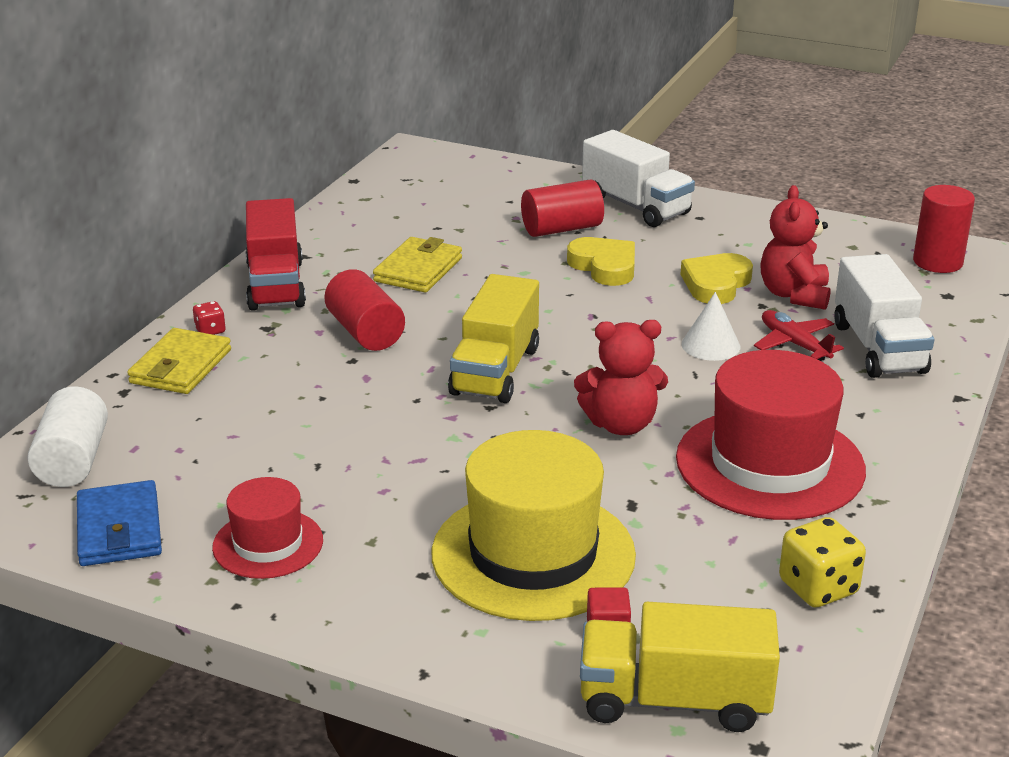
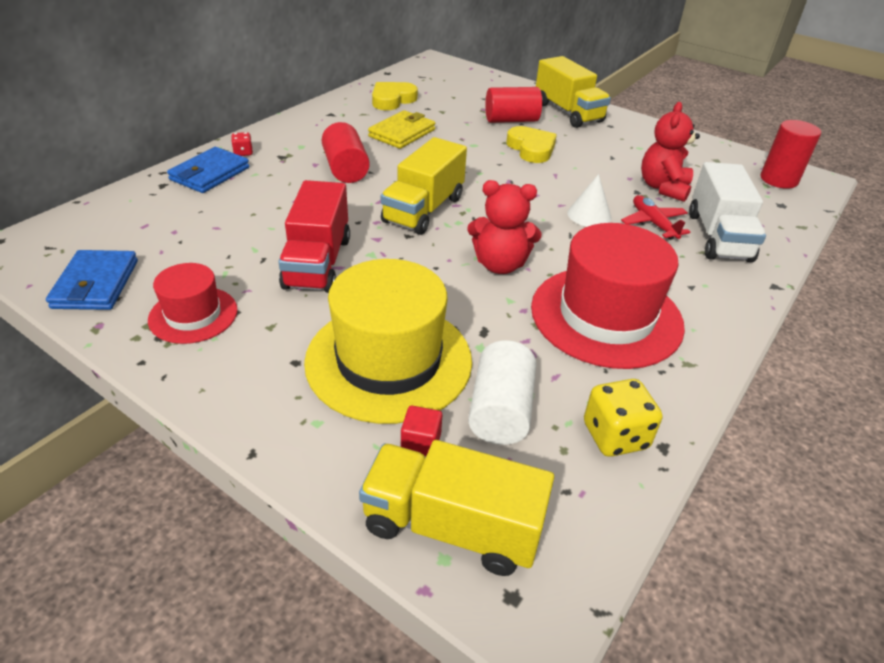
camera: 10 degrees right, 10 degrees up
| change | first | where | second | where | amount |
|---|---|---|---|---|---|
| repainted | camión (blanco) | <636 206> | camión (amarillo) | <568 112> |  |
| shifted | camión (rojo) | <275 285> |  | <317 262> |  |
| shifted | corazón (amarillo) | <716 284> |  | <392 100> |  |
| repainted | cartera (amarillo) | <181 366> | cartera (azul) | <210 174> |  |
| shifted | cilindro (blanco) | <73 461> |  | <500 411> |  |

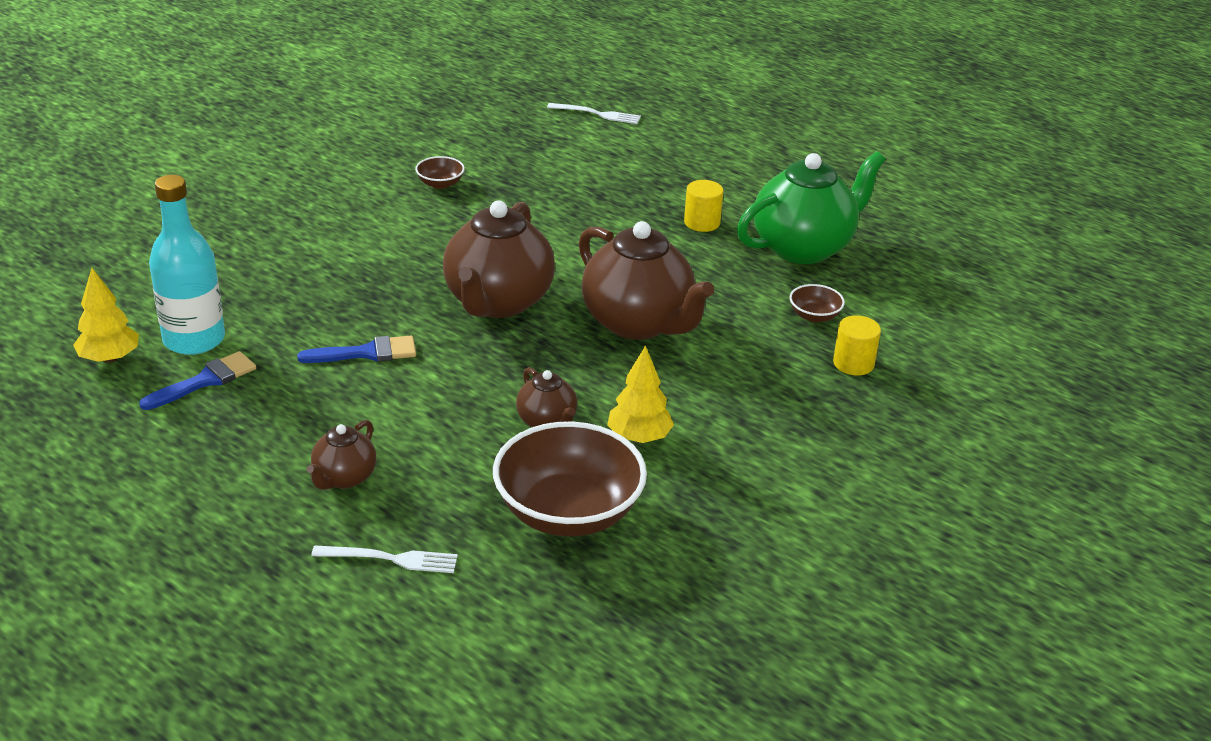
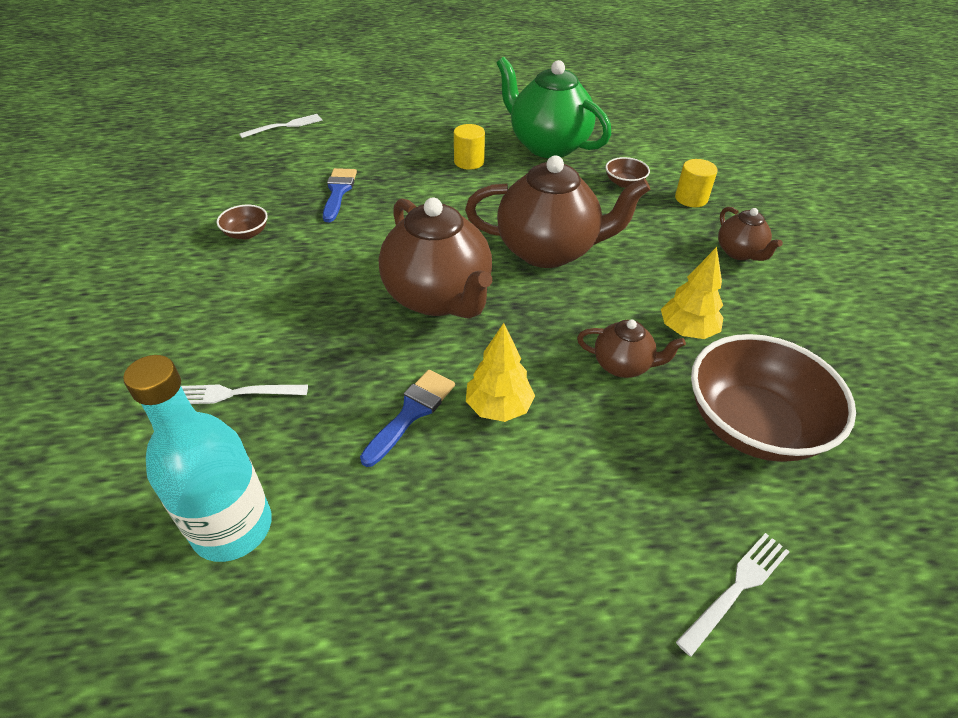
camera: 45 degrees left, 10 degrees up
| change | first | where | second | where | amount |
|---|---|---|---|---|---|
| rotated | tetera (verde) | <803 248> |  | <548 146> | 60 degrees counterclockwise |
| shifted | árbol (amarillo) | <110 358> |  | <498 407> |  |
| shifted | pincel (azul) | <204 381> |  | <338 192> |  |
| shifted | tetera (marrón) | <344 478> |  | <739 252> |  |
| new |  |  | tenedor (blanco) | <235 393> |  |

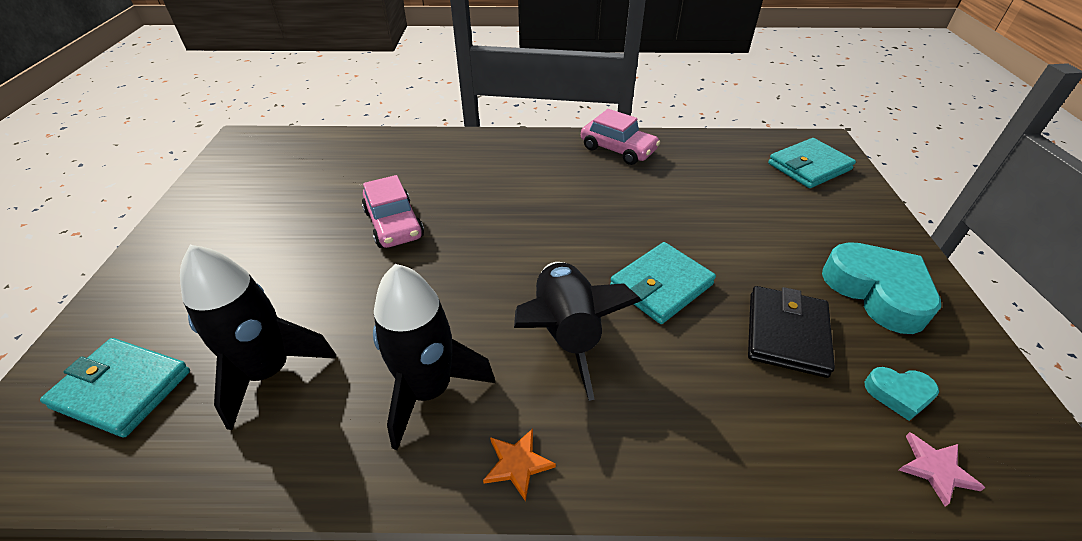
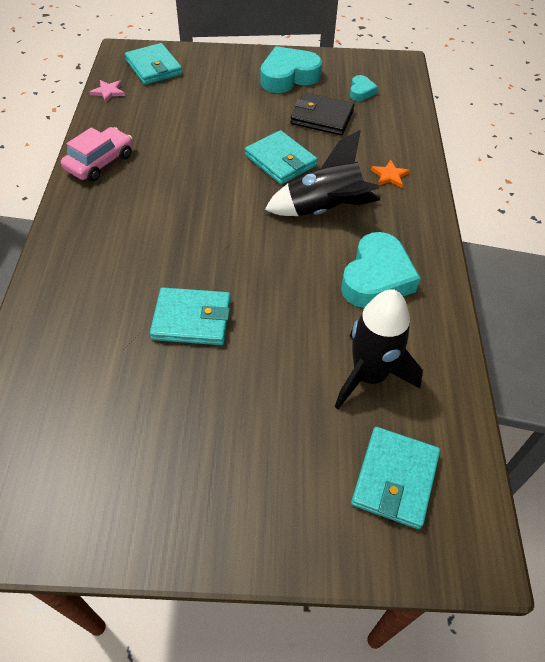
camera: 90 degrees left, 10 degrees up
| change | first | where | second | where | amount |
|---|---|---|---|---|---|
| swapped | coche (rosa) | <394 224> | cartera (turquesa) | <192 319> |  |
| swapped | cohete (negro) | <429 390> | corazón (turquesa) | <376 278> |  |
| shifted | estrella (naranja) | <517 464> |  | <389 175> |  |
| shifted | estrella (rosa) | <936 469> |  | <108 92> |  |

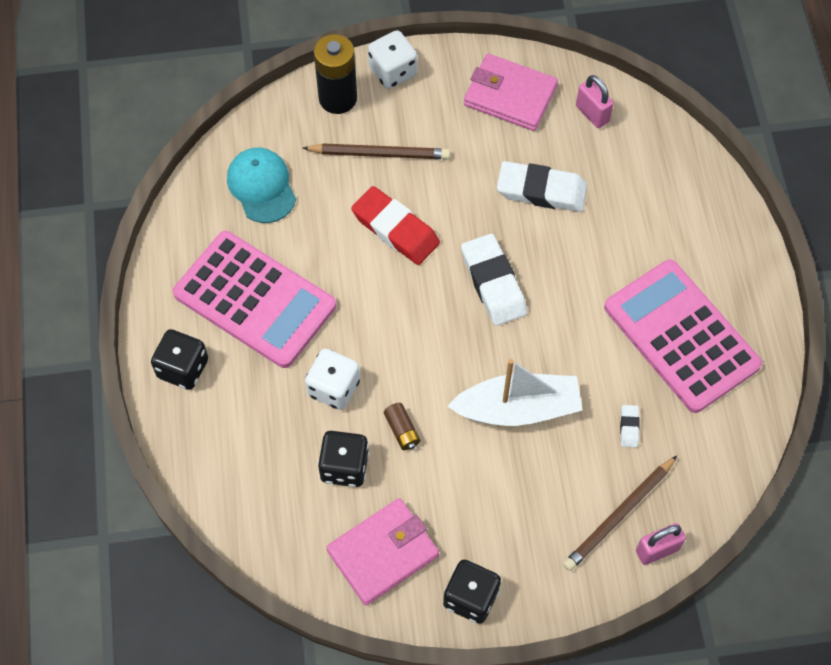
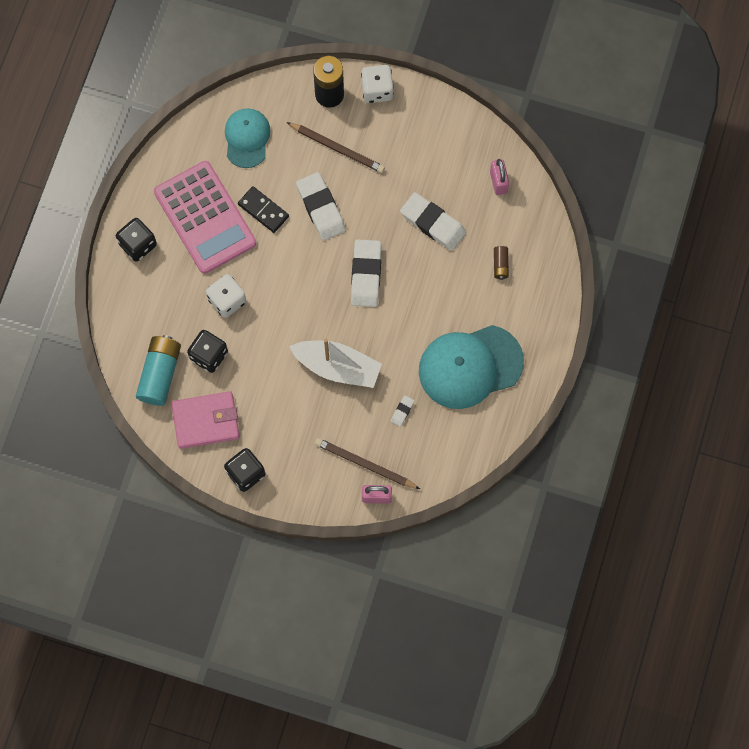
camera: 25 degrees right, 10 degrees up
| change | first | where | second | where | amount |
|---|---|---|---|---|---|
| gone | cartera (rosa) | <510 95> |  |  |  |
| repainted | goma de borrar (rojo) | <395 229> | goma de borrar (blanco) | <321 208> |  |
| swapped | calculadora (rosa) | <681 336> | gorra (turquesa) | <470 366> |  |
| shifted | pila (marrón) | <402 430> |  | <500 265> |  |
| rotated | lápiz (marrón) | <619 515> |  | <365 464> | 45 degrees clockwise |
| new |  |  | ficha de dominó (negro) | <263 210> |  |
| new |  |  | pila (turquesa) | <160 374> |  |

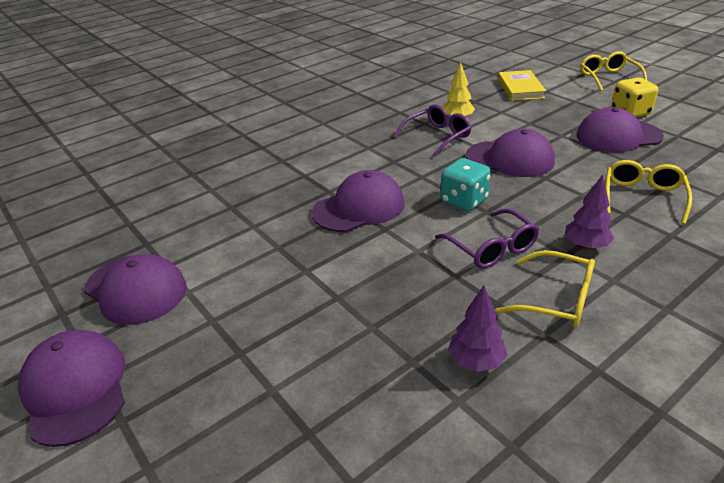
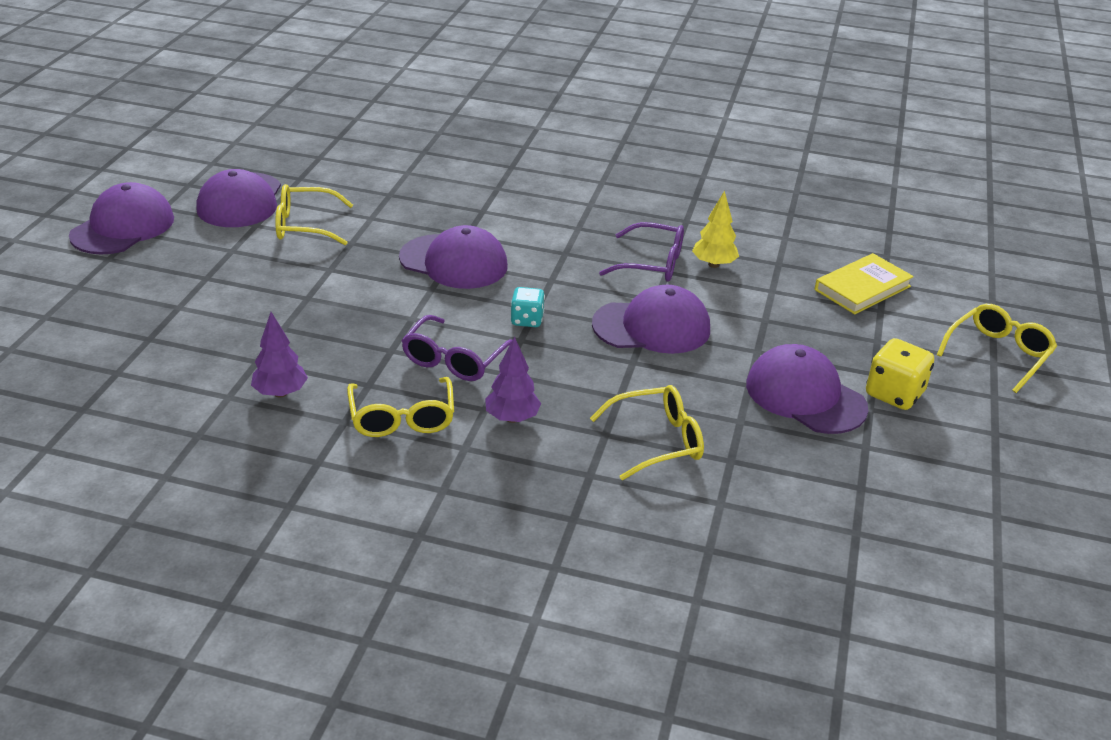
camera: 50 degrees right, 0 degrees up
| change | first | where | second | where | amount |
|---|---|---|---|---|---|
| rotated | gorra (morado) | <510 159> |  | <652 327> | 75 degrees counterclockwise |
| scaled | dado (turquesa) | <464 201> |  | <527 320> | x0.66 |
| new |  |  | gafas (amarillo) | <305 226> |  |

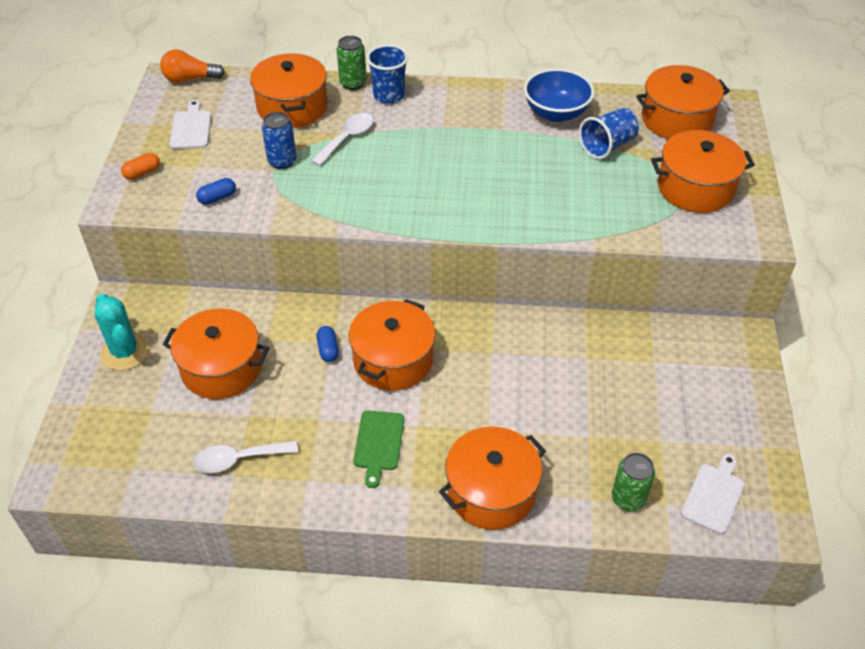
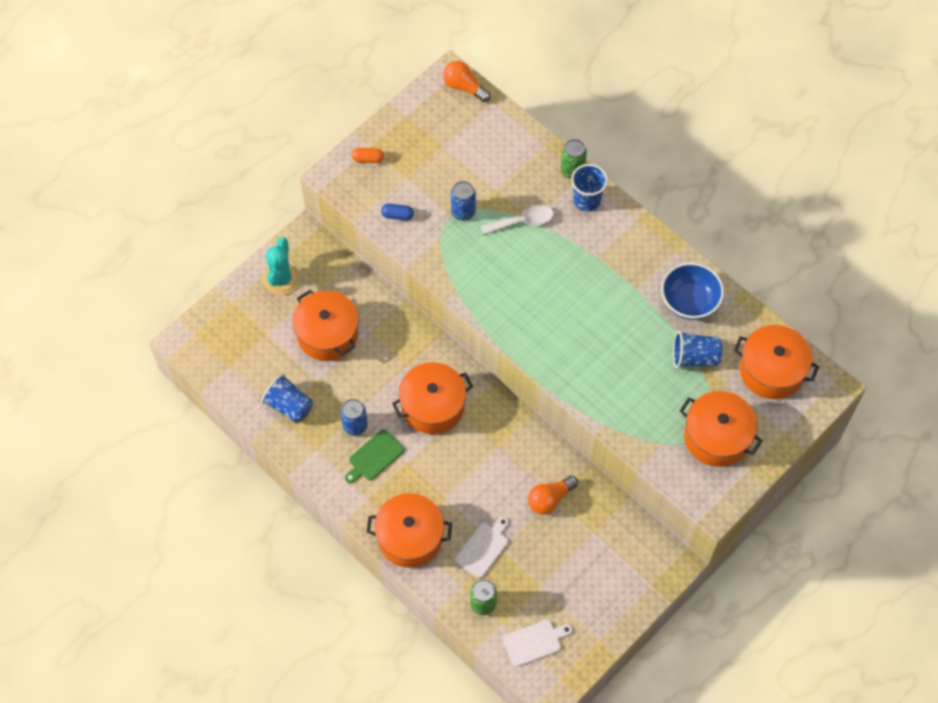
camera: 40 degrees right, 15 degrees up
| change | first | where | second | where | amount |
|---|---|---|---|---|---|
| gone | olla (naranja) | <292 107> |  |  |  |
| shifted | tabla de cortar (blanco) | <191 128> |  | <483 548> |  |
| gone | cápsula (azul) | <328 349> |  |  |  |
| swapped | cuchara (blanco) | <238 459> | vaso (azul) | <289 406> |  |
| new |  |  | lata (azul) | <355 426> |  |
| new |  |  | bombilla (naranja) | <550 499> |  |

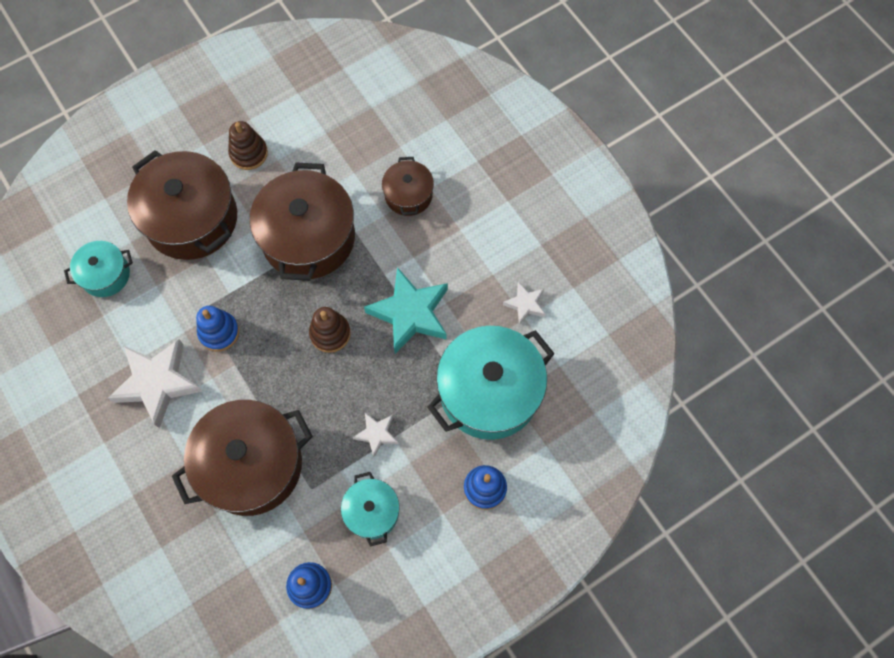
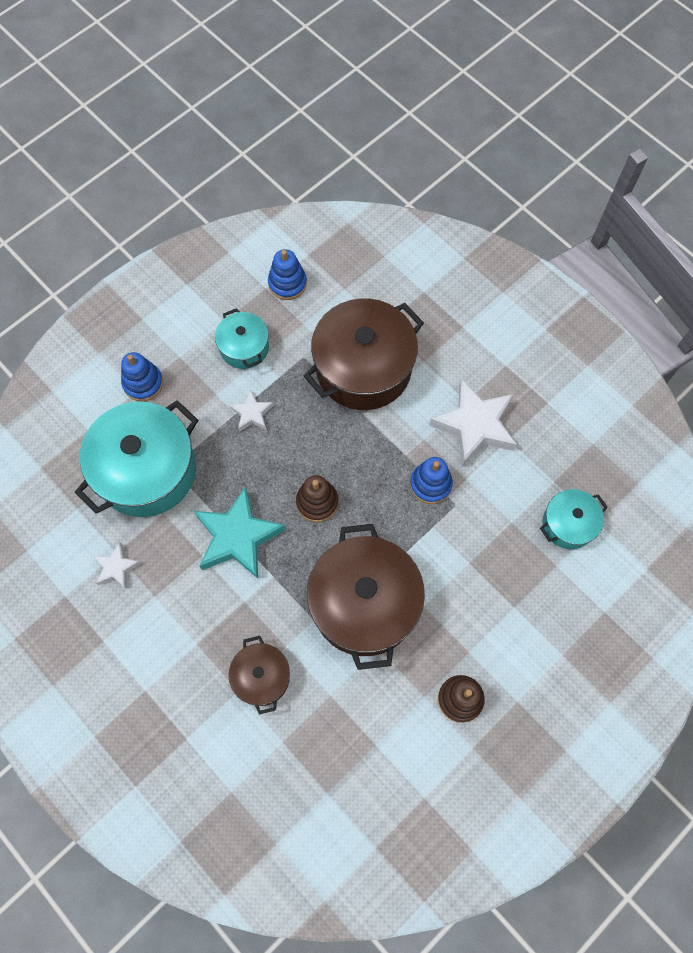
camera: 170 degrees right, 0 degrees up
| change | first | where | second | where | amount |
|---|---|---|---|---|---|
| gone | olla (marrón) | <191 219> |  |  |  |

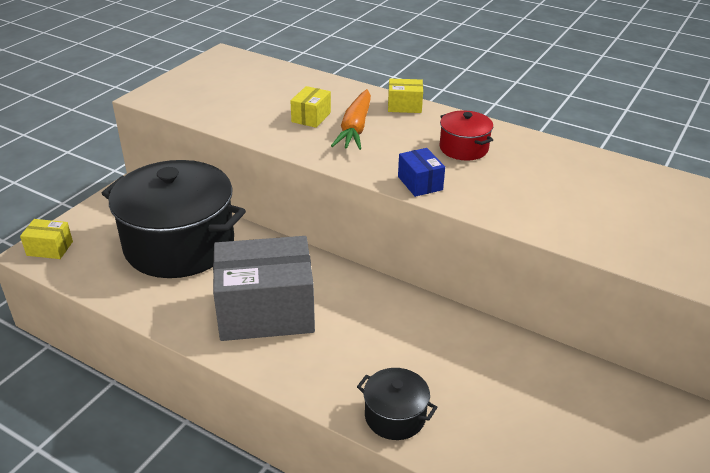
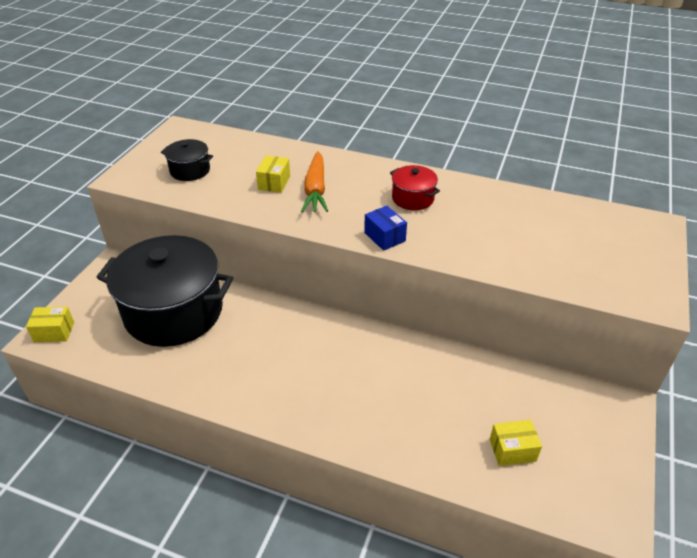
camera: 10 degrees left, 5 degrees up
| change | first | where | second | where | amount |
|---|---|---|---|---|---|
| shifted | caja (amarillo) | <404 106> |  | <512 450> |  |
| gone | caja (gris) | <266 311> |  |  |  |
| shifted | olla (negro) | <395 416> |  | <190 170> |  |

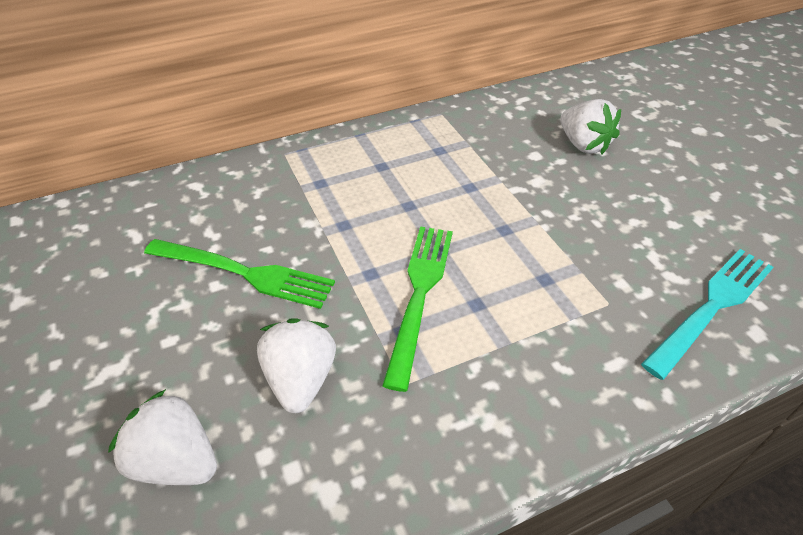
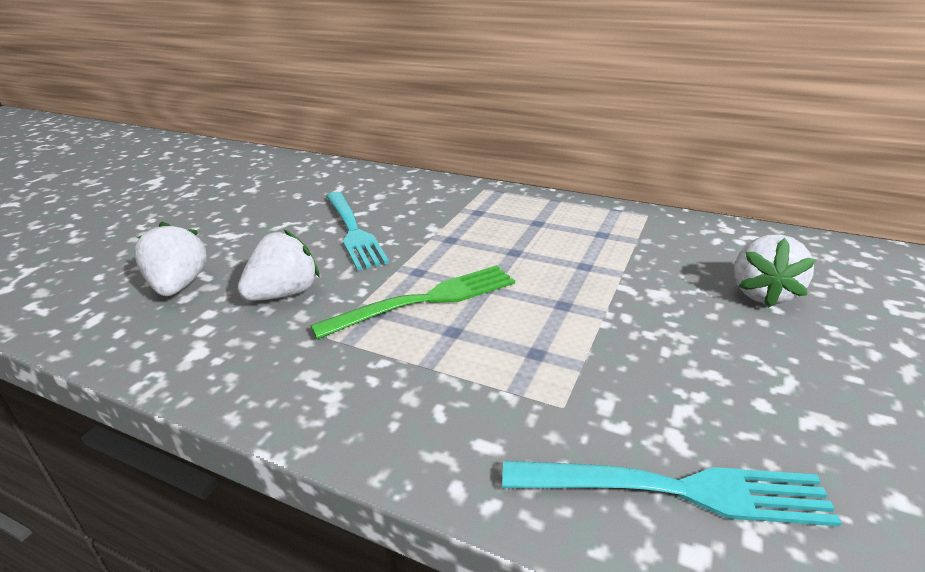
camera: 50 degrees right, 15 degrees down
| change | first | where | second | where | amount |
|---|---|---|---|---|---|
| repainted | tenedor (verde) | <244 273> | tenedor (turquesa) | <353 231> |  |

